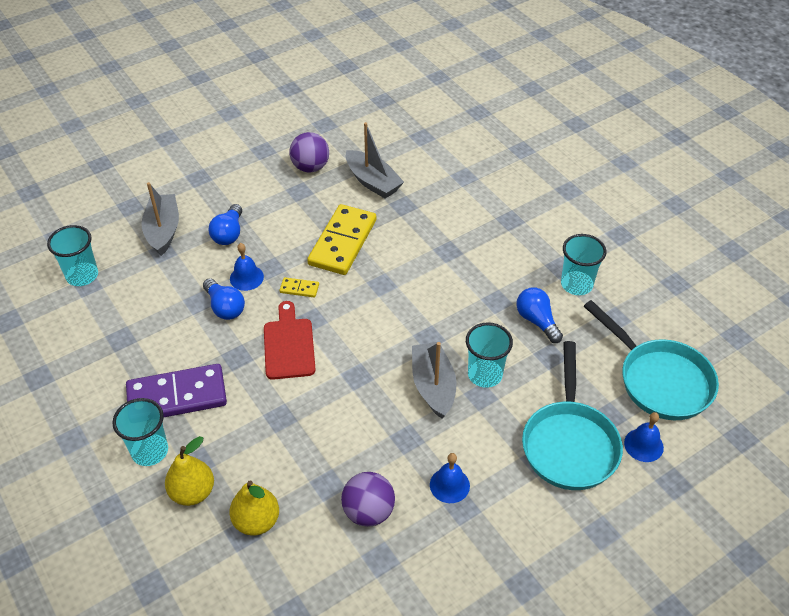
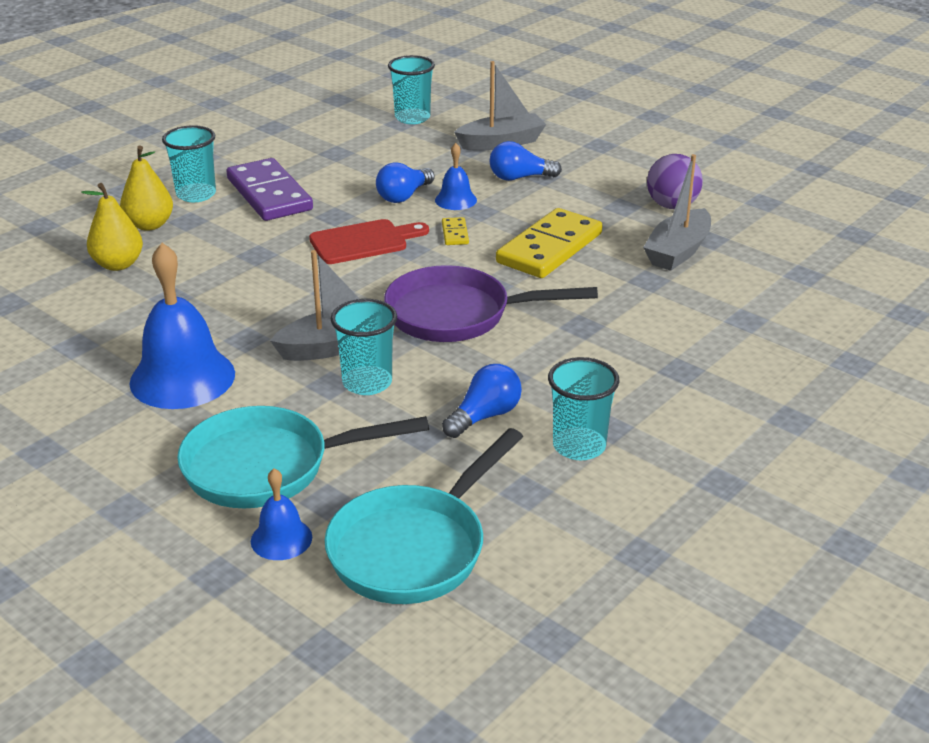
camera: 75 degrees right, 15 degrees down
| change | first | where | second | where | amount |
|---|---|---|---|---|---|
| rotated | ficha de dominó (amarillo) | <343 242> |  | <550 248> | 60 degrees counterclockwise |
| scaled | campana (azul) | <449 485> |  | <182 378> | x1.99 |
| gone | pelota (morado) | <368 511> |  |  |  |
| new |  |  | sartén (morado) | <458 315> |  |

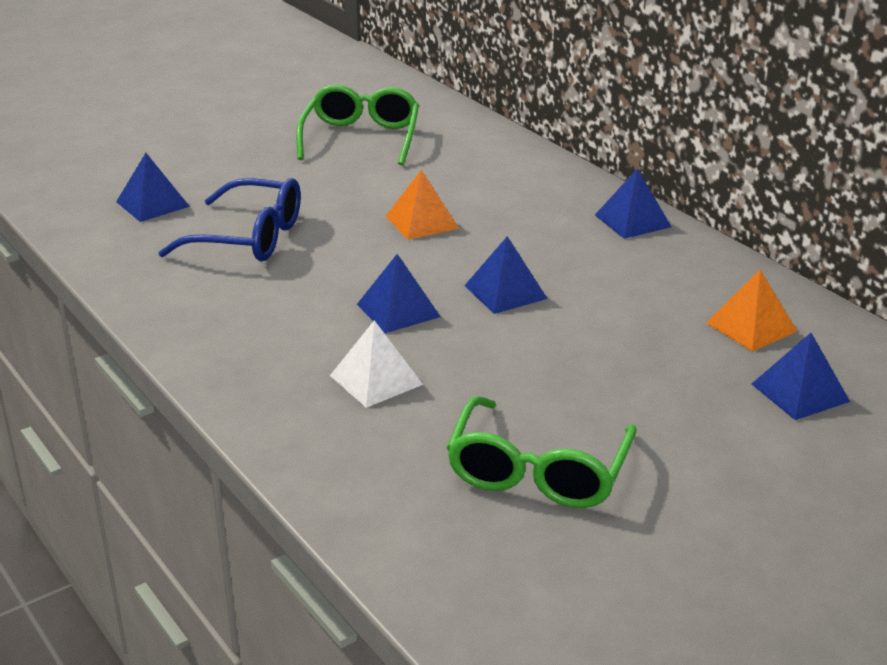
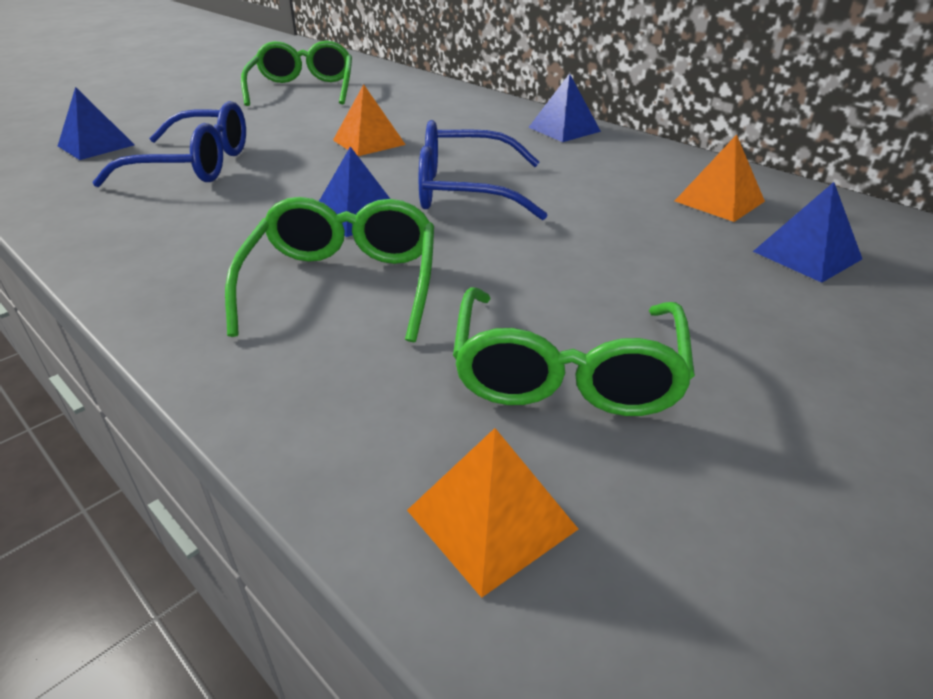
camera: 10 degrees left, 5 degrees up
| change | first | where | second | where | amount |
|---|---|---|---|---|---|
| swapped | pirámide (azul) | <505 292> | gafas (azul) | <465 190> |  |
| swapped | pirámide (blanco) | <376 380> | gafas (verde) | <343 285> |  |
| new |  |  | pirámide (naranja) | <491 519> |  |

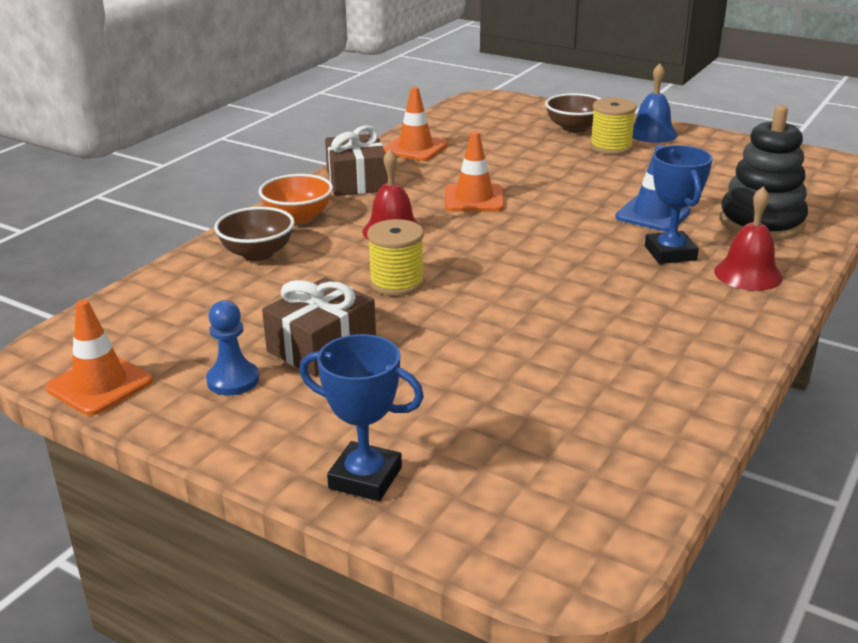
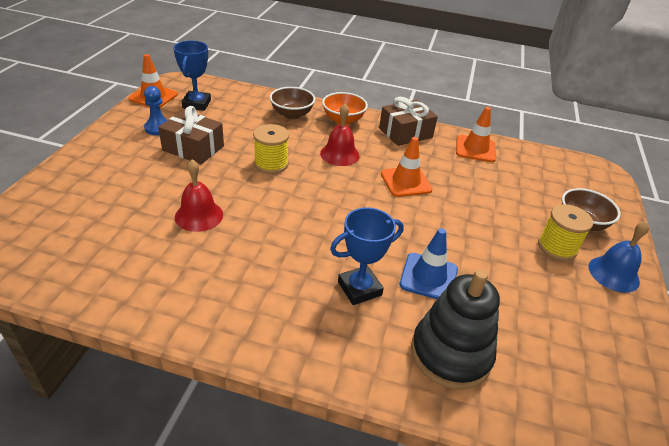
camera: 70 degrees right, 10 degrees up
| change | first | where | second | where | amount |
|---|---|---|---|---|---|
| shifted | campana (rojo) | <748 274> |  | <199 215> |  |
| shifted | trofeo (azul) | <365 478> |  | <196 104> |  |

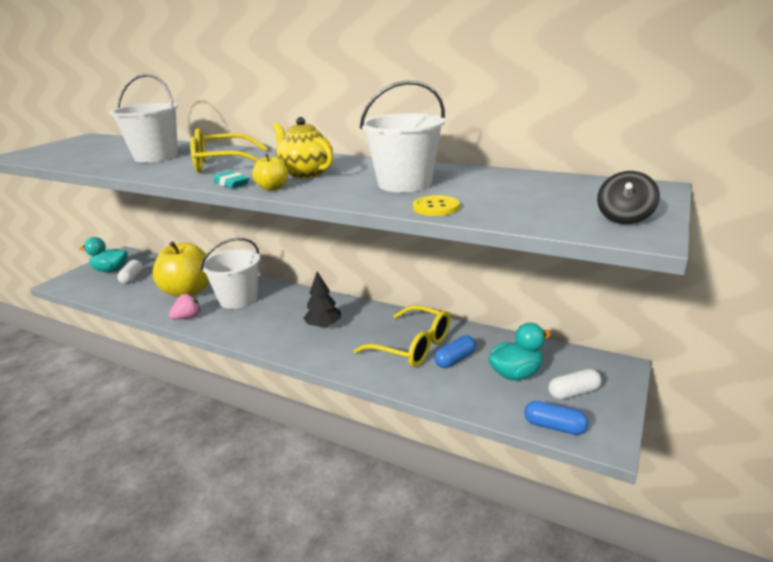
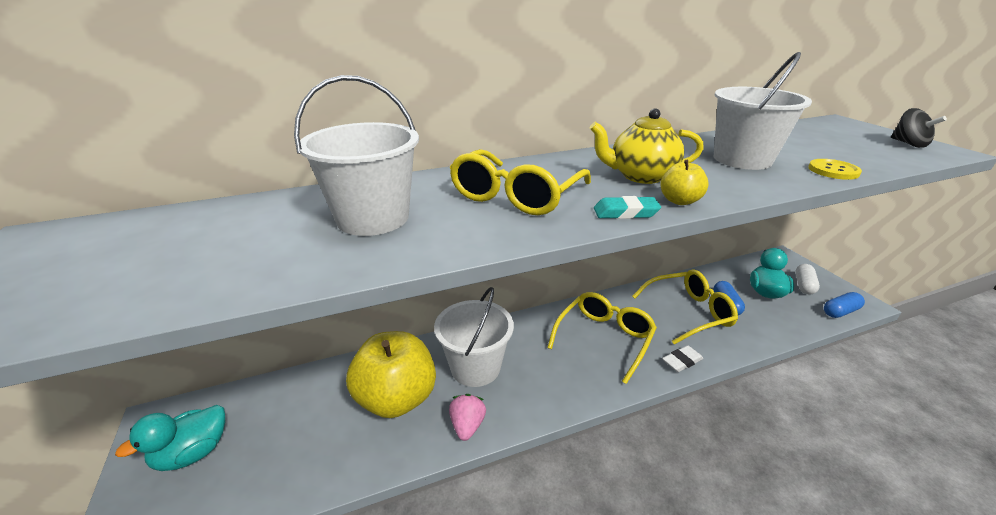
camera: 50 degrees left, 5 degrees up
| change | first | where | second | where | amount |
|---|---|---|---|---|---|
| gone | cápsula (blanco) | <132 278> |  |  |  |
| swapped | árbol (negro) | <323 325> | gafas (amarillo) | <604 339> |  |
| new |  |  | goma de borrar (blanco) | <682 361> |  |

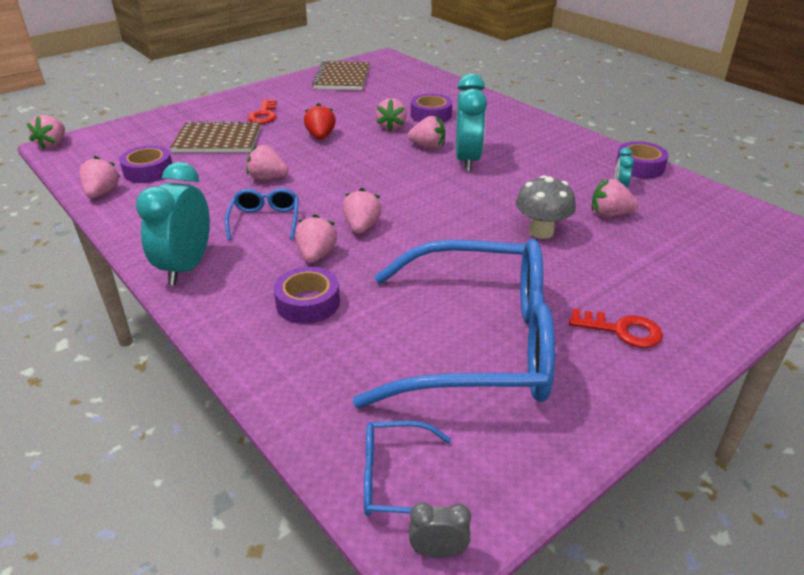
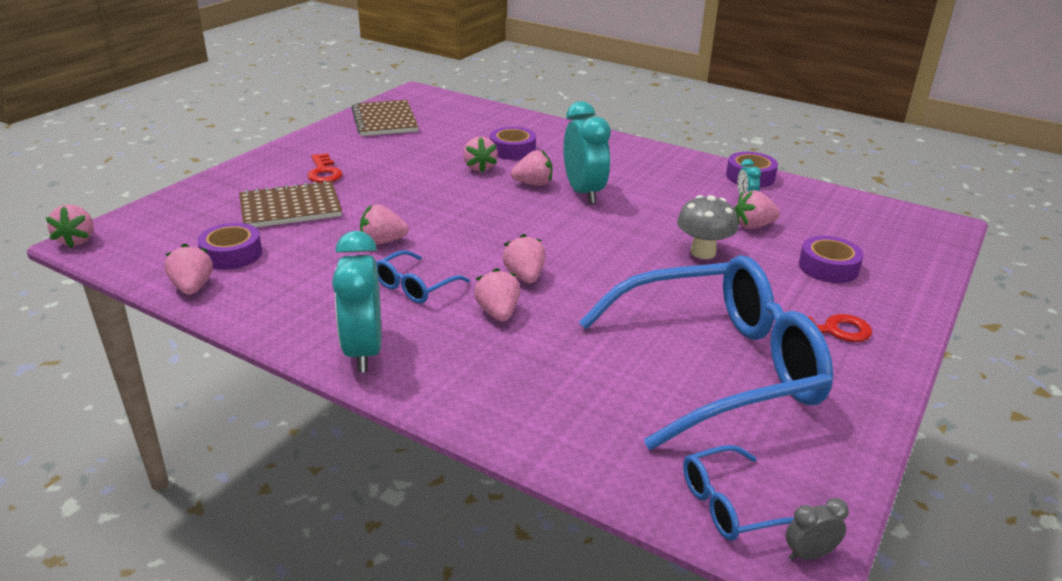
camera: 20 degrees left, 5 degrees down
| change | first | where | second | where | amount |
|---|---|---|---|---|---|
| gone | fresa (rojo) | <320 136> |  |  |  |
| rotated | gafas (azul) | <265 220> |  | <415 286> | 120 degrees counterclockwise |
| shifted | cinta adhesiva (morado) | <308 303> |  | <828 267> |  |

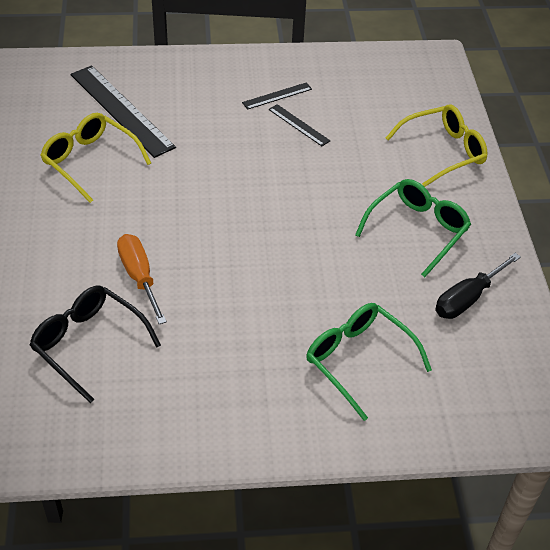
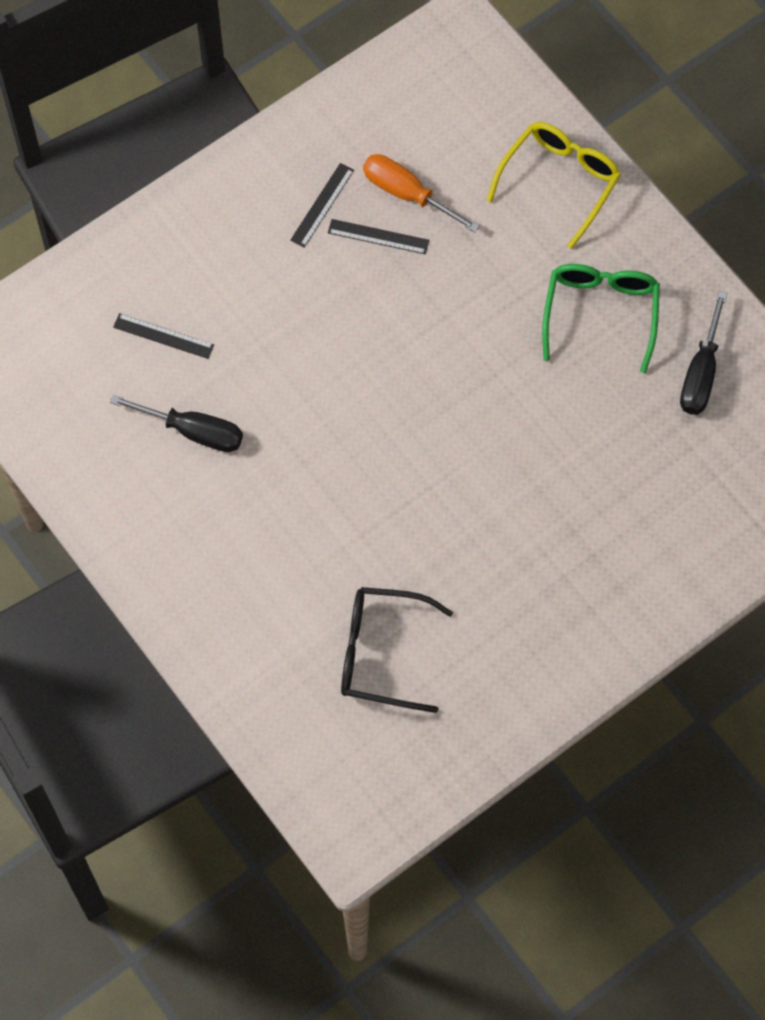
camera: 30 degrees left, 20 degrees up
| change | first | where | second | where | amount |
|---|---|---|---|---|---|
| scaled | regla (negro) | <121 110> |  | <163 336> | x0.48 |
| swapped | gafas (amarillo) | <91 162> | destornillador (negro) | <193 431> |  |
| shifted | destornillador (naranja) | <139 277> |  | <407 194> |  |
| gone | gafas (verde) | <359 361> |  |  |  |

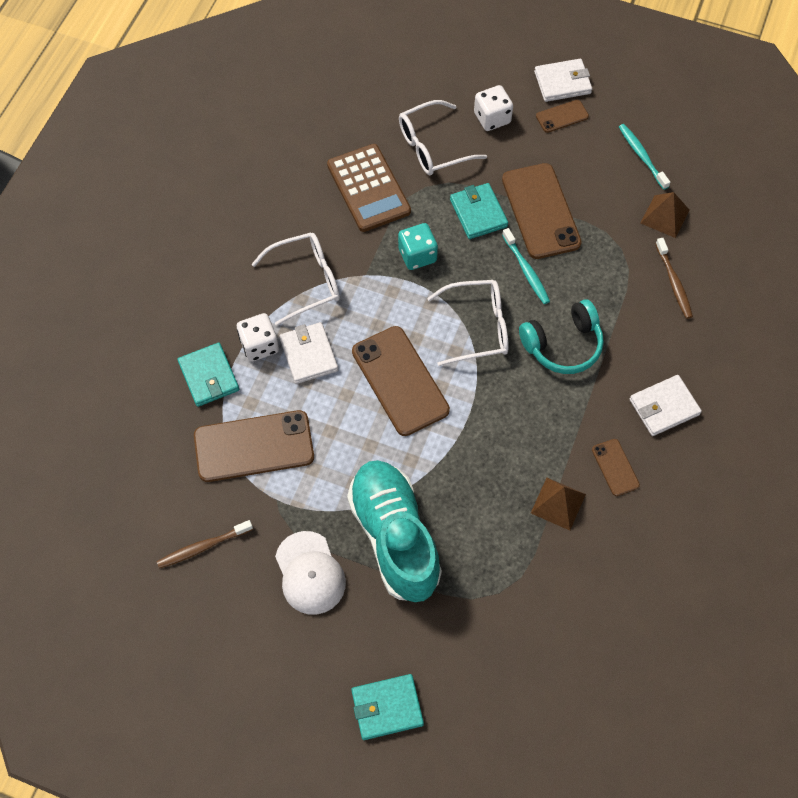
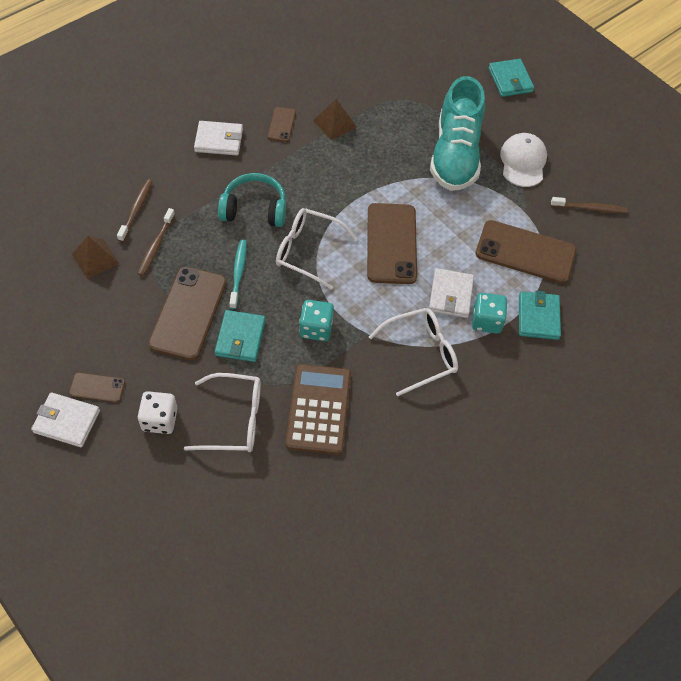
camera: 155 degrees left, 5 degrees down
| change | first | where | second | where | amount |
|---|---|---|---|---|---|
| gone | cepillo de dientes (turquesa) | <642 156> |  |  |  |
| rotated | gafas (blanco) | <306 281> |  | <421 353> | 150 degrees clockwise |
| repainted | dado (blanco) | <259 345> | dado (turquesa) | <486 321> |  |
| rotated | cartera (turquesa) | <387 707> |  | <510 80> | 60 degrees clockwise |
| new |  |  | cepillo de dientes (marrón) | <156 246> |  |

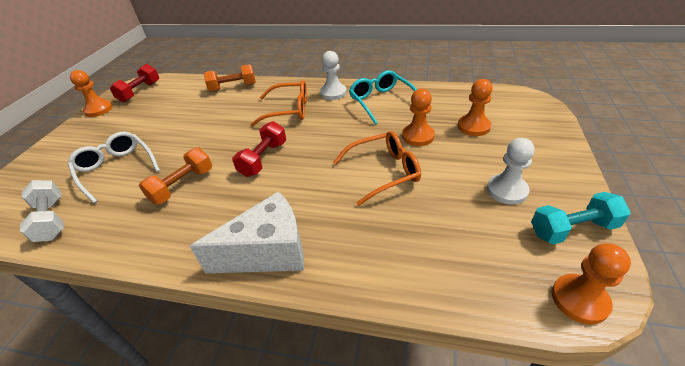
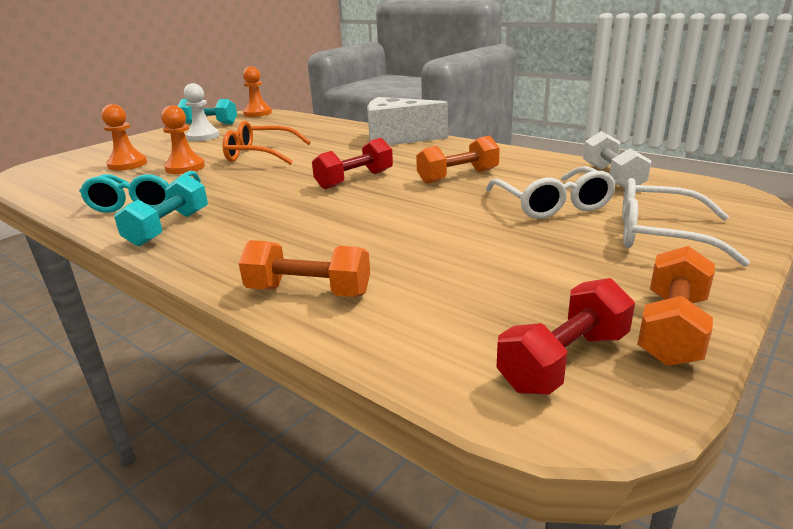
camera: 155 degrees left, 15 degrees down
| change | first | where | second | where | amount |
|---|---|---|---|---|---|
| swapped | peón (blanco) | <333 93> | mancuerna (turquesa) | <169 228> |  |
| swapped | peón (naranja) | <99 109> | mancuerna (naranja) | <672 329> |  |
| gone | gafas (naranja) | <288 110> |  |  |  |
| new |  |  | gafas (blanco) | <660 235> |  |

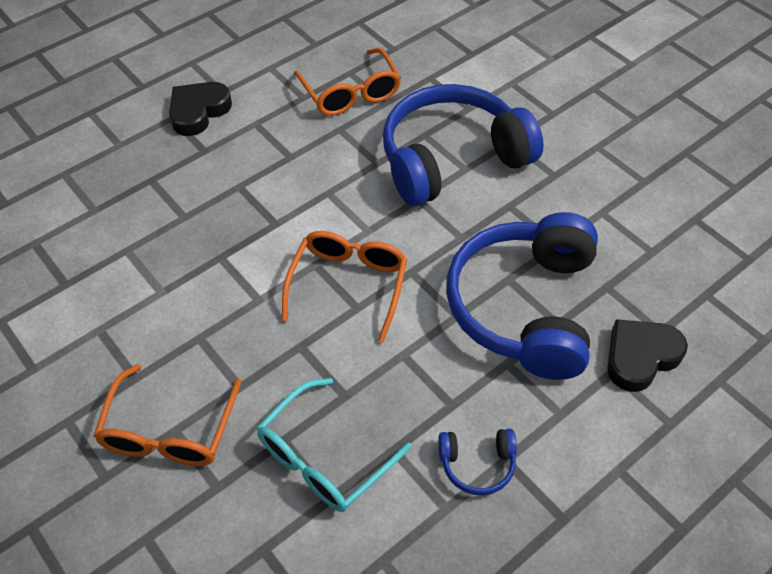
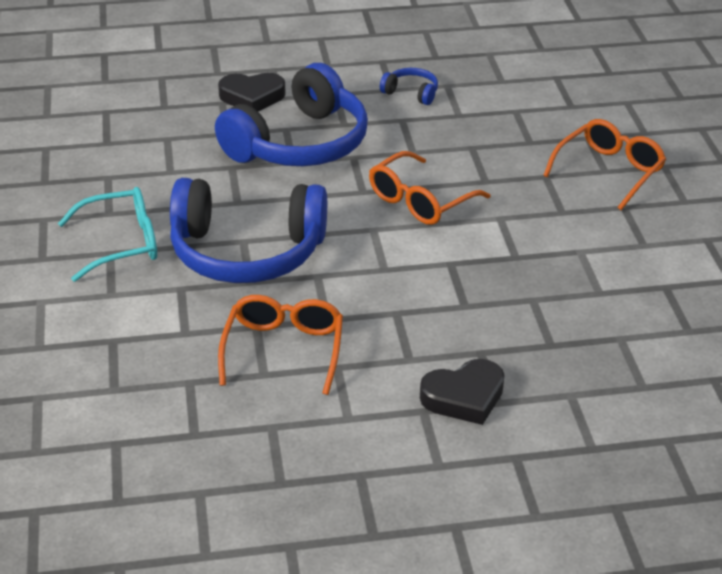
camera: 150 degrees left, 15 degrees down
| change | first | where | second | where | amount |
|---|---|---|---|---|---|
| shifted | gafas (turquesa) | <325 457> |  | <121 244> |  |

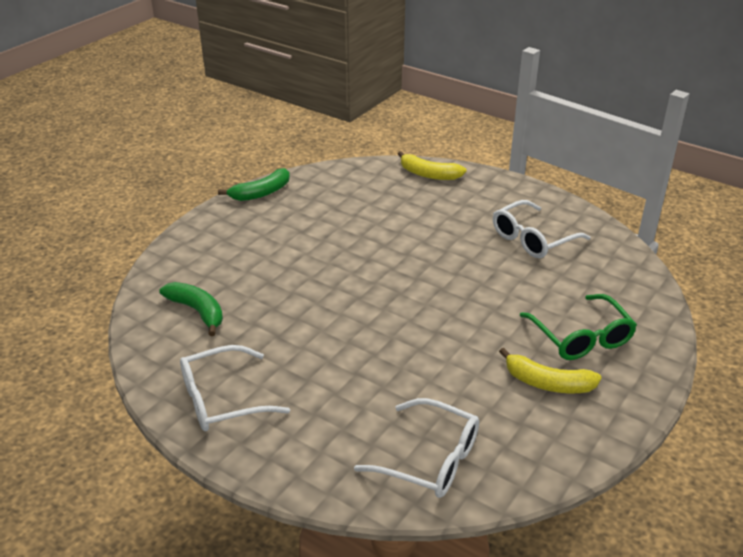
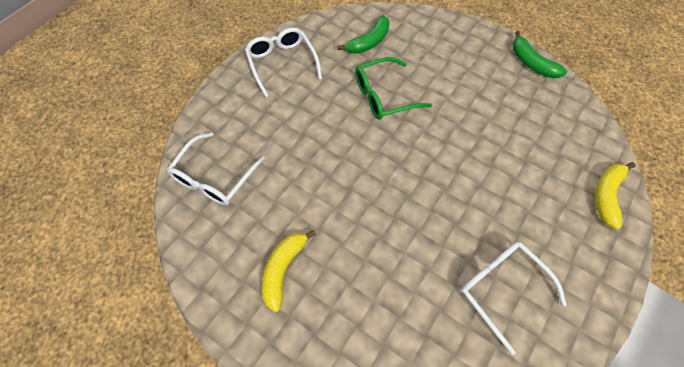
camera: 90 degrees right, 25 degrees up
| change | first | where | second | where | amount |
|---|---|---|---|---|---|
| shifted | gafas (verde) | <581 337> |  | <384 96> |  |

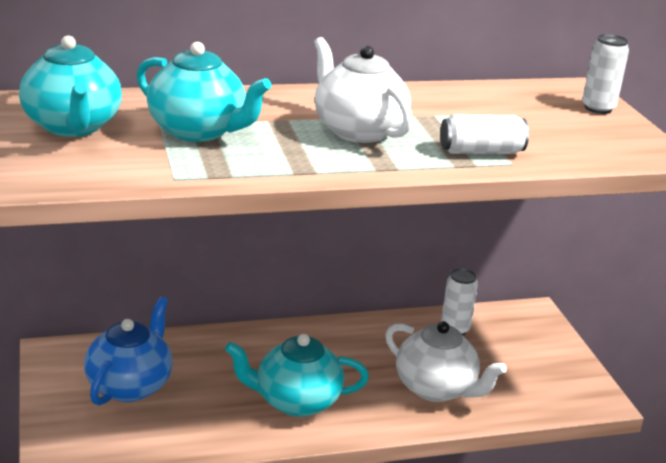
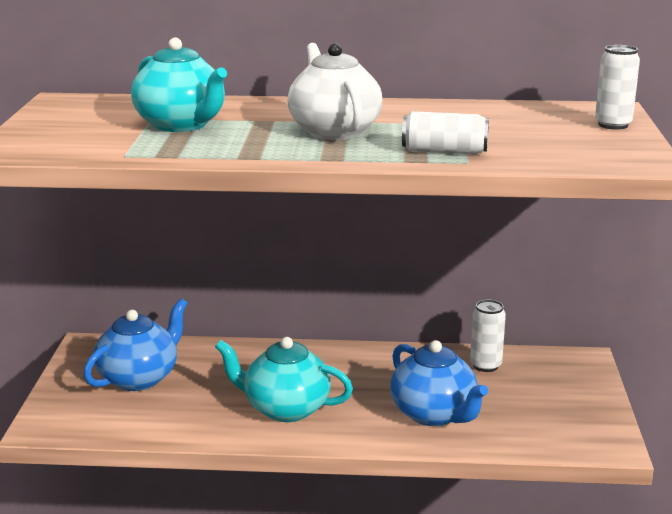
camera: 20 degrees right, 5 degrees down
| change | first | where | second | where | amount |
|---|---|---|---|---|---|
| gone | tetera (turquesa) | <73 126> |  |  |  |
| repainted | tetera (blanco) | <436 388> | tetera (azul) | <434 414> |  |

